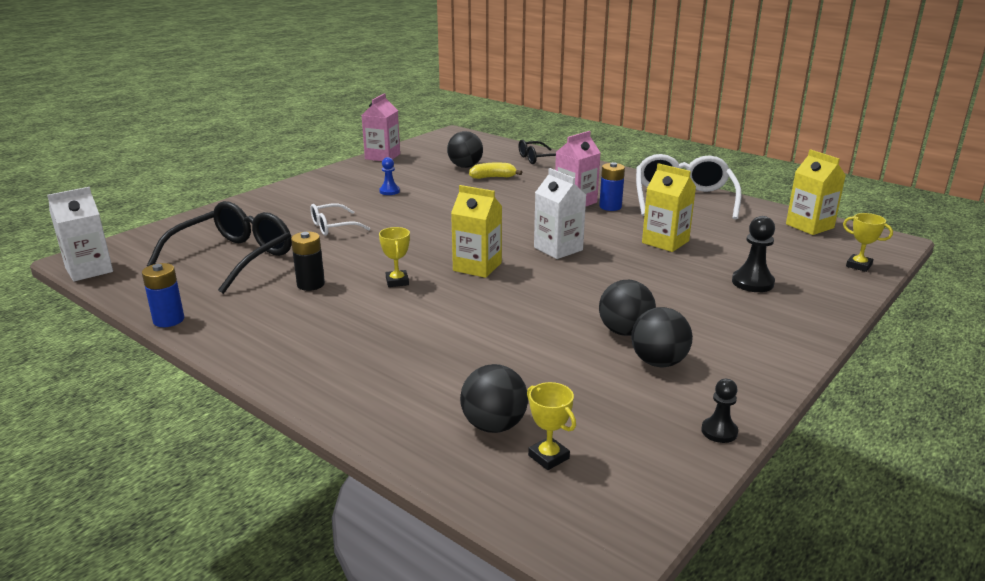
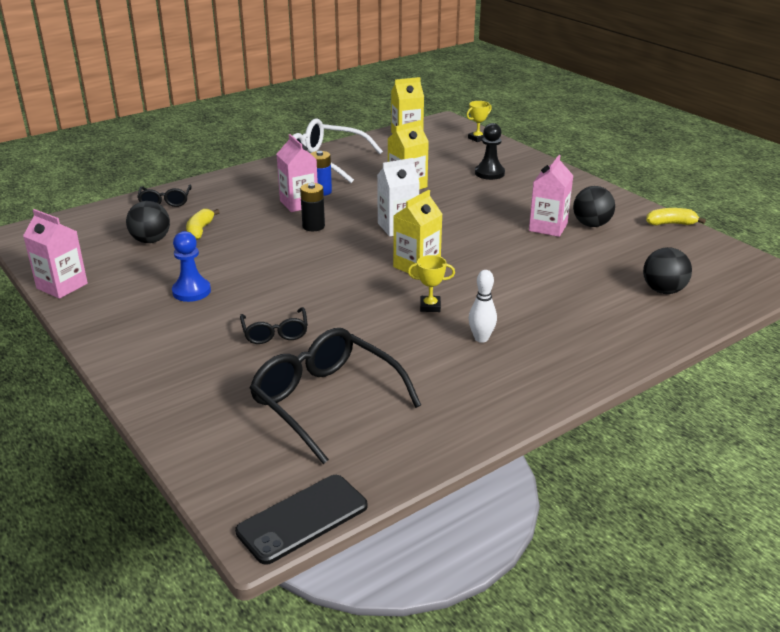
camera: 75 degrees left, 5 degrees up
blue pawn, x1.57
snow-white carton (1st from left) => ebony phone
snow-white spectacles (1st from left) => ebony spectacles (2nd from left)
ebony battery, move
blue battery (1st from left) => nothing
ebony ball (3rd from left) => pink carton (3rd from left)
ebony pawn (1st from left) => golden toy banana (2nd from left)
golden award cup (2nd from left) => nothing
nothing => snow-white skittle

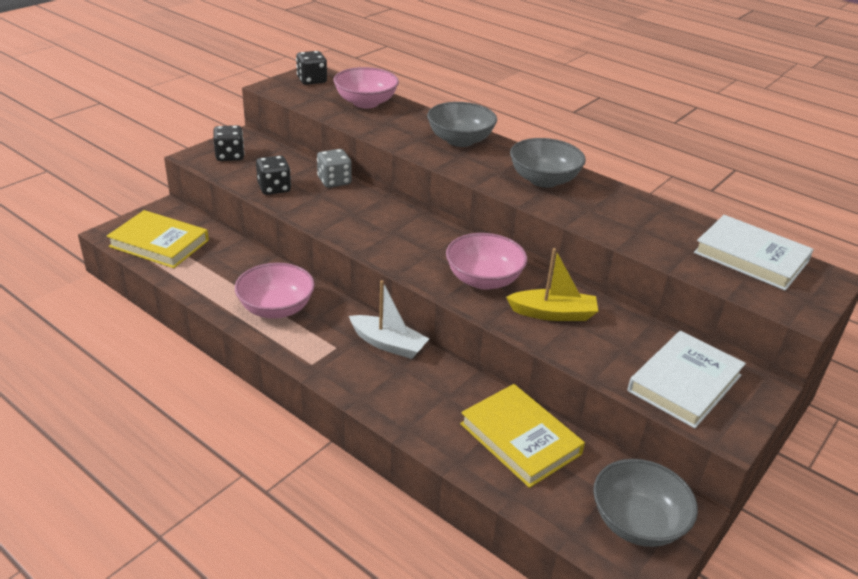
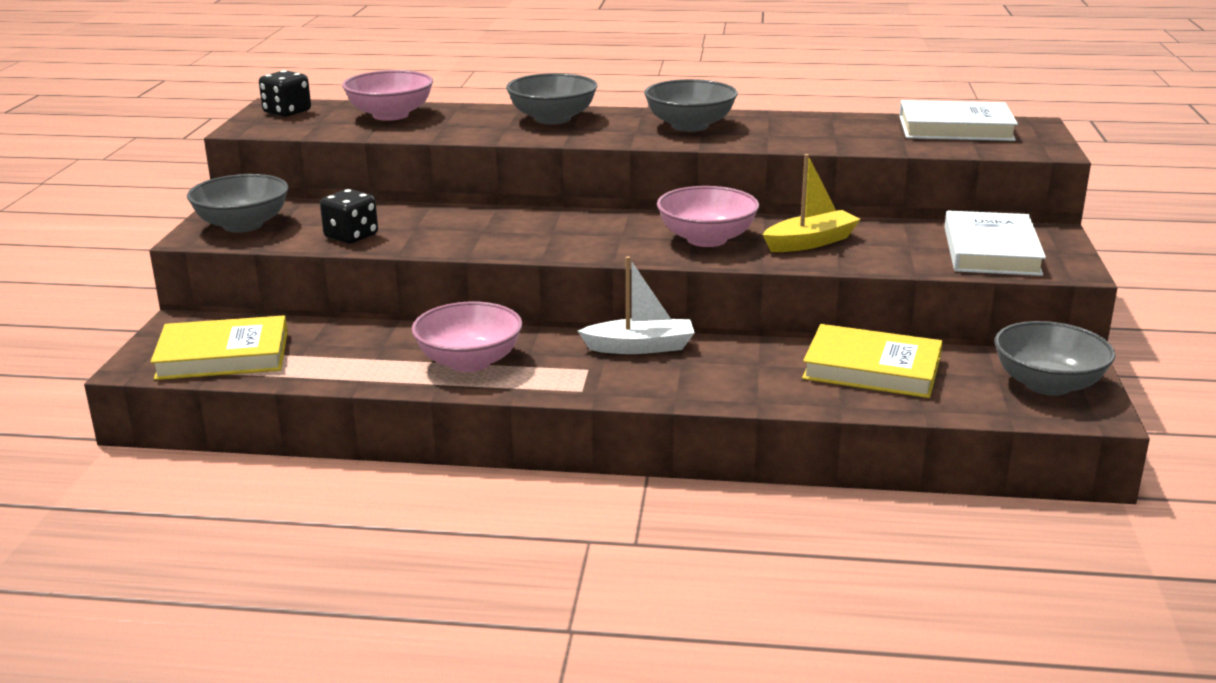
camera: 30 degrees left, 10 degrees down
ebony dice (1st from left) => ash-grey deep dish (1st from left)
ash-grey dice => nothing

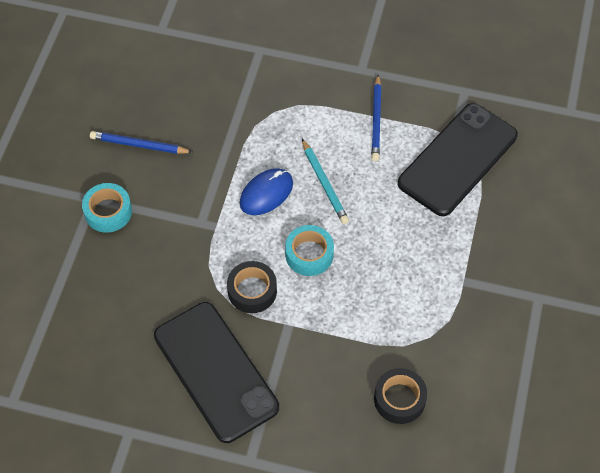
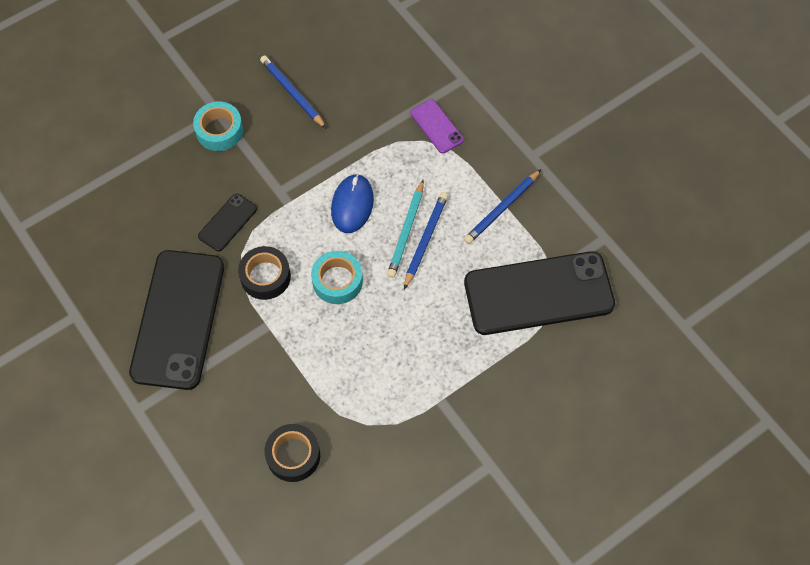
camera: 40 degrees right, 5 degrees up
blue computer mouse, 75 degrees counterclockwise
nothing => purple phone
nothing => blue pencil (2nd from left)
nothing => ebony phone (2nd from left)

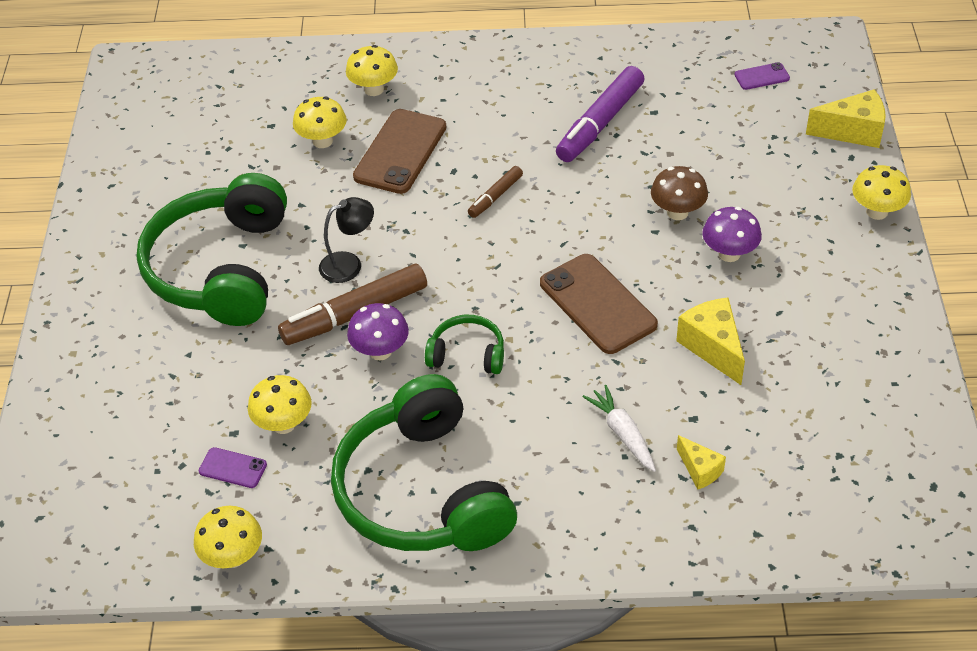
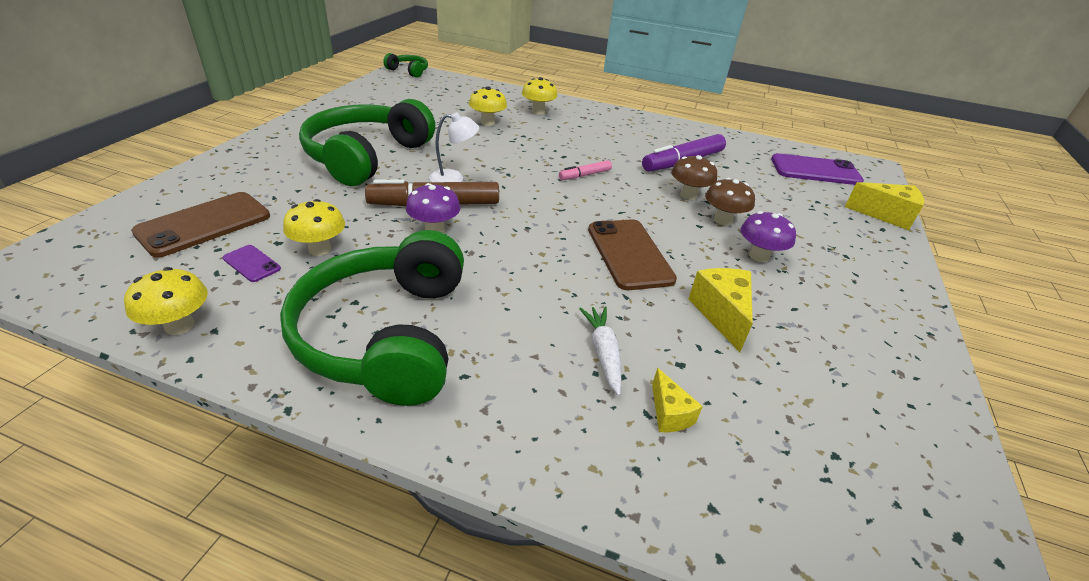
camera: 15 degrees right, 10 degrees down
purple phone (2nd from left), x2.10
brown phone (1st from left), move
golden mushroom (5th from left) => nothing
brown marker (2nd from left) => pink marker
ebony reading lamp => snow-white reading lamp
emerald over-ear headphones (3rd from left), move
nothing => brown mushroom (1st from left)

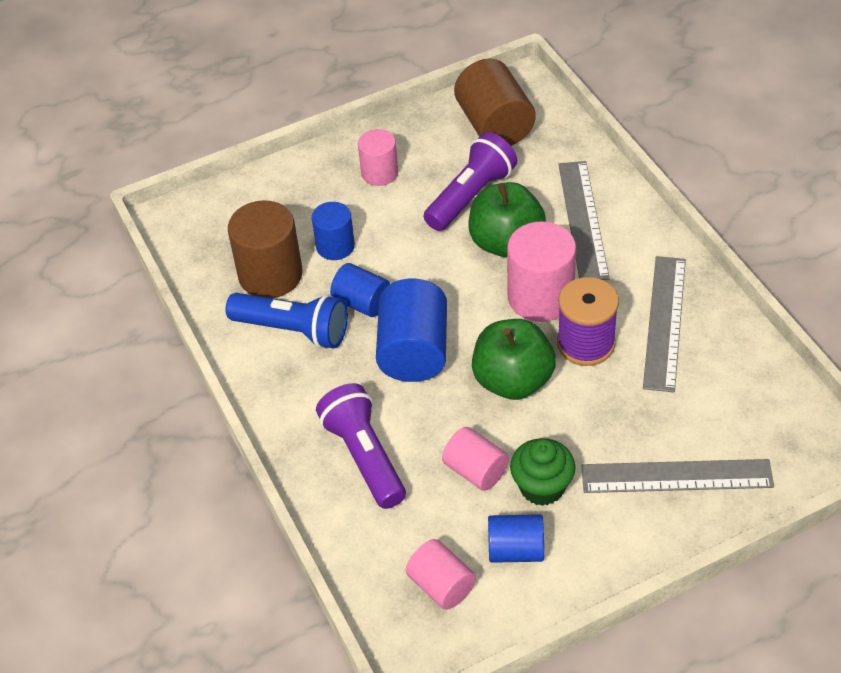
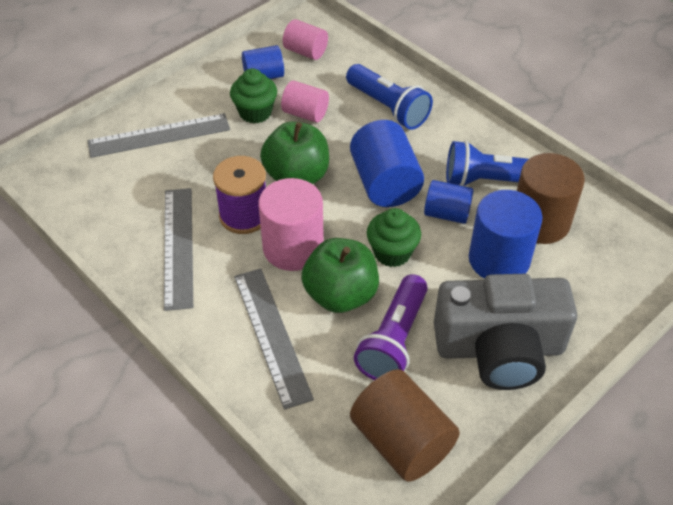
camera: 160 degrees right, 0 degrees up
pink cylinder (1st from left) => ash-grey camera
blue cylinder (1st from left in the first image) => blue cylinder (4th from left), x1.64
purple pocket torch (1st from left) => blue pocket torch (1st from left)
nothing => emerald fairy cake (2nd from left)

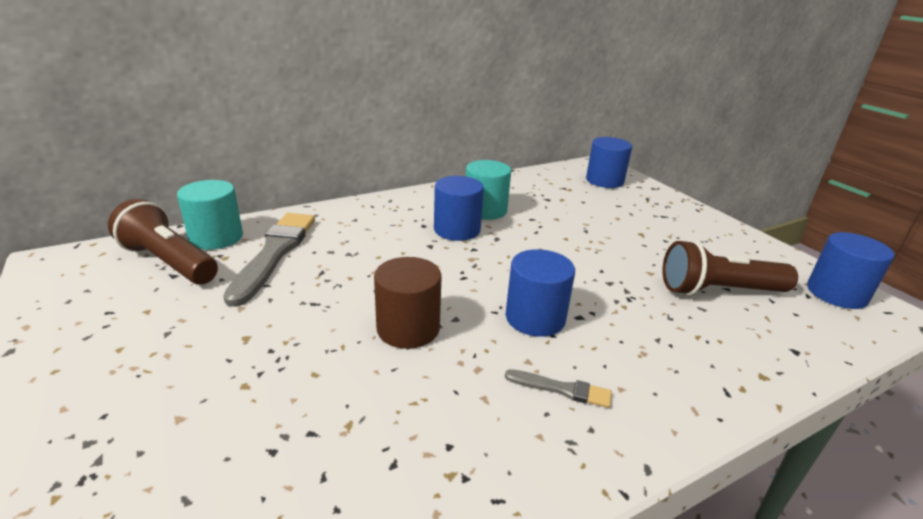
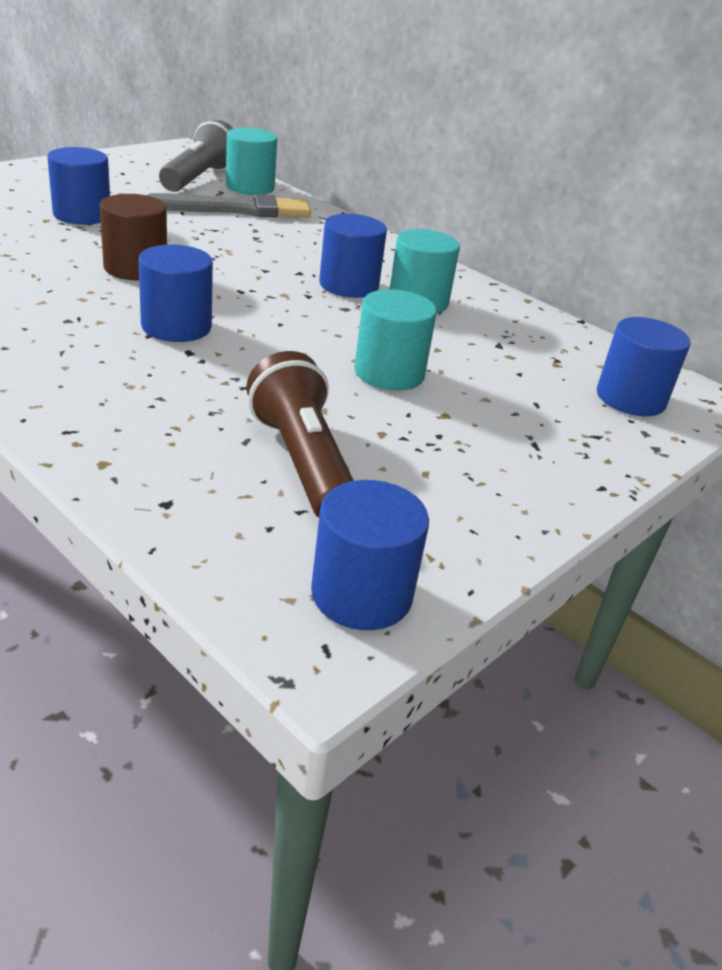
camera: 70 degrees right, 5 degrees up
brown pocket torch (1st from left) => ash-grey pocket torch
ash-grey brush (2nd from left) => nothing
nothing => blue cylinder (1st from left)
nothing => turquoise cylinder (2nd from left)

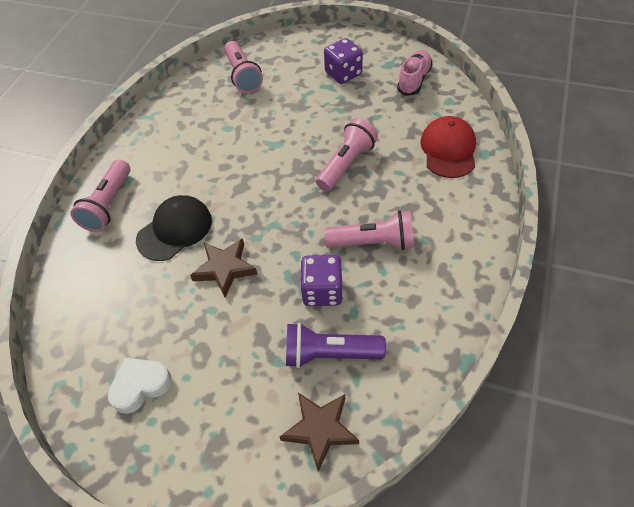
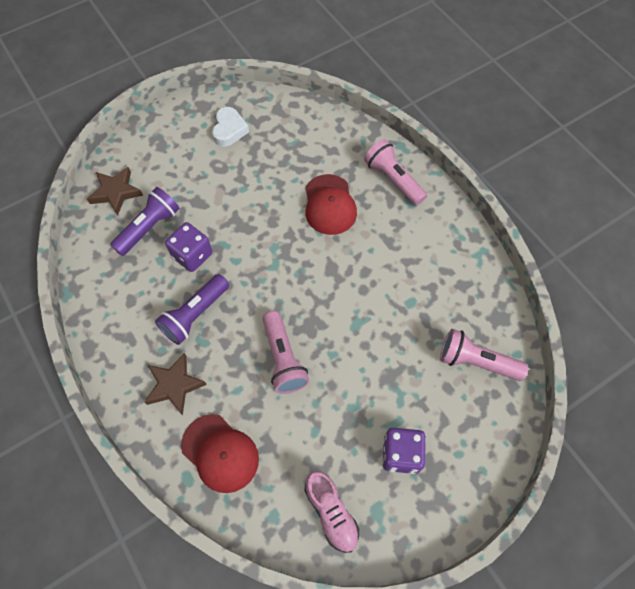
camera: 125 degrees right, 10 degrees up
ebony baseball cap => scarlet baseball cap (2nd from left)
pink pocket torch (4th from left) => purple pocket torch (2nd from left)
brown star (1st from left in the first image) => brown star (2nd from left), move

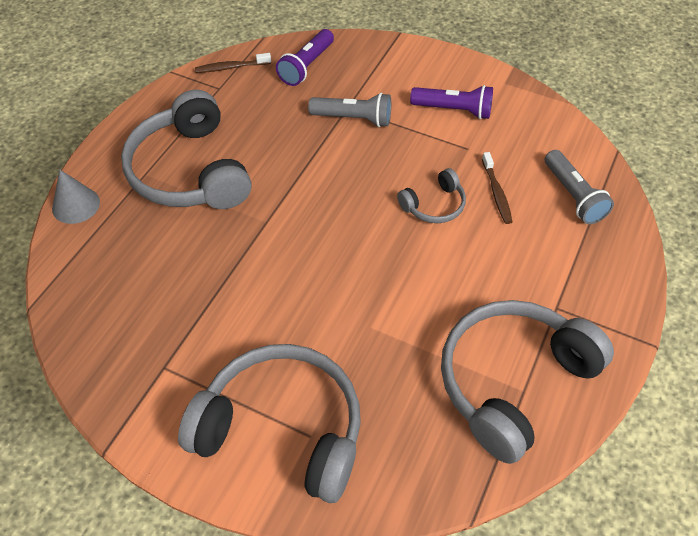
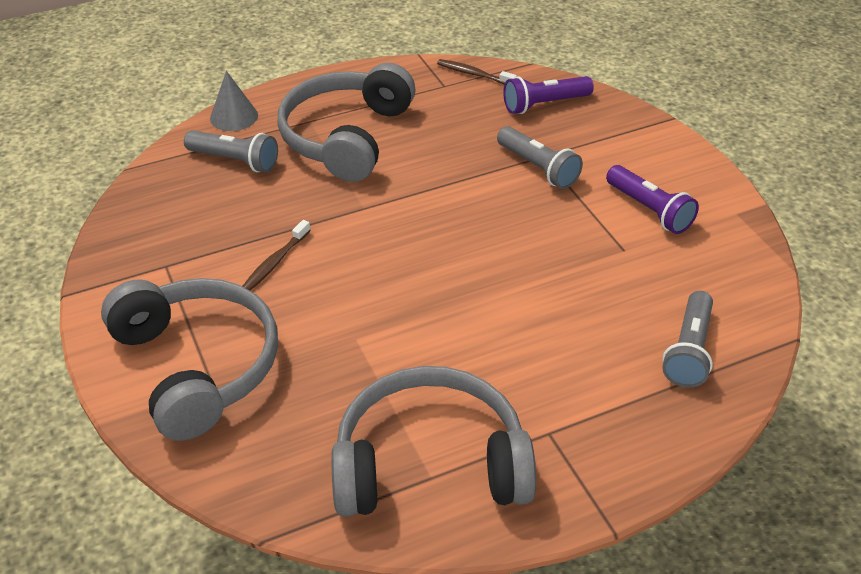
camera: 40 degrees right, 10 degrees down
brown tooth brush (2nd from left in the first image) => brown tooth brush (1st from left), move
ash-grey over-ear headphones (3rd from left) => nothing
nothing => ash-grey pocket torch (1st from left)

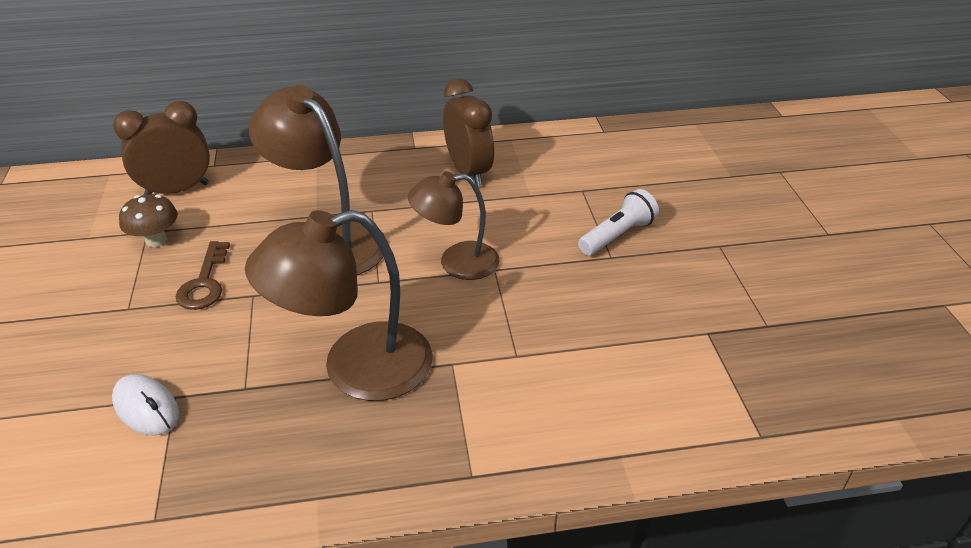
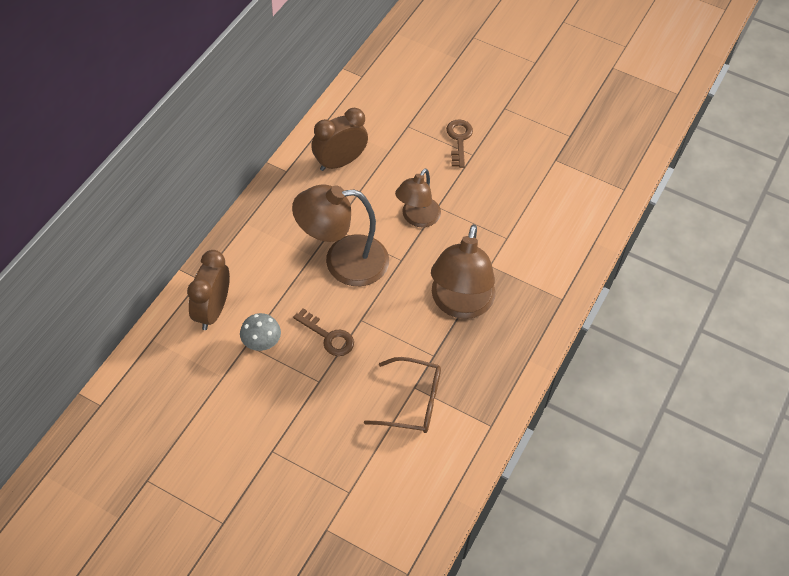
camera: 55 degrees left, 15 degrees up
brown alarm clock (2nd from left), 45 degrees counterclockwise
snow-white pocket torch => brown latchkey (2nd from left)
brown mushroom => ash-grey mushroom
snow-white computer mouse => brown spectacles

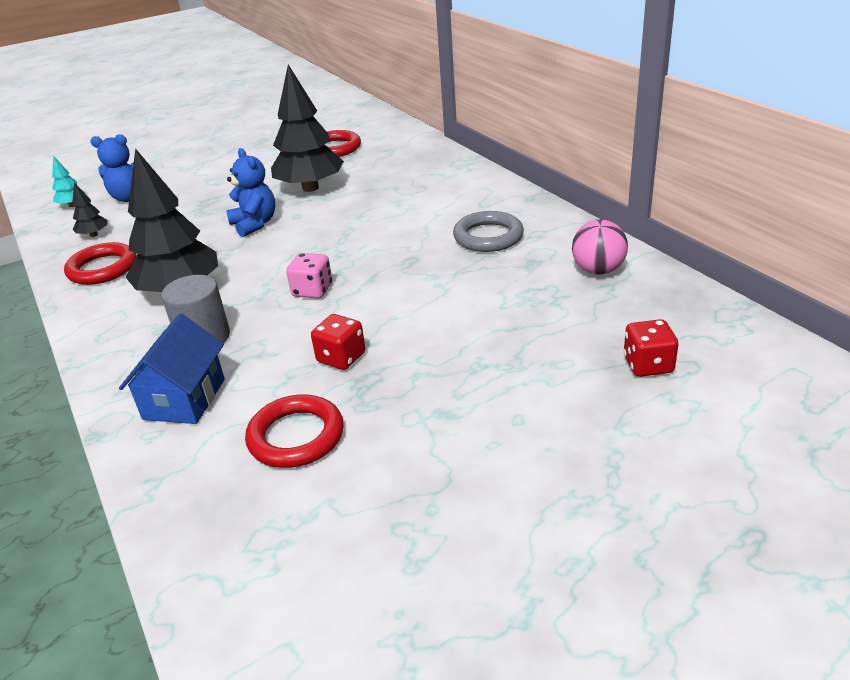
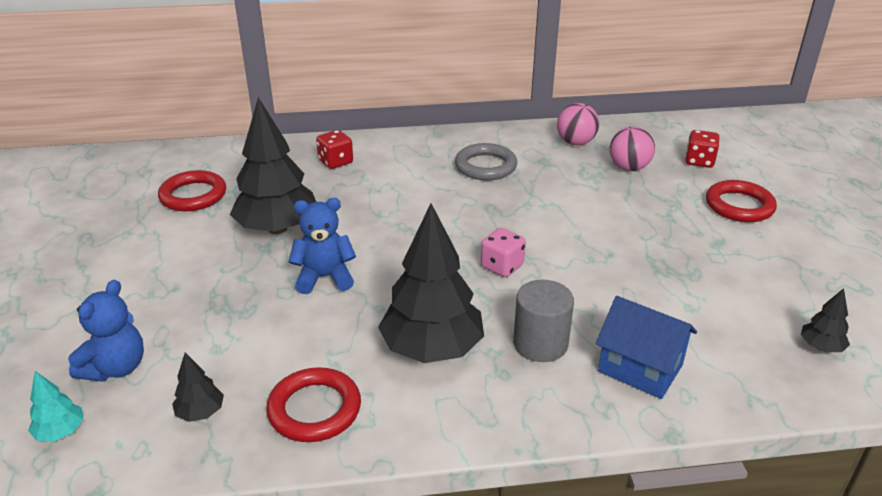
camera: 70 degrees left, 0 degrees up
scarlet dice (1st from left), move
scarlet hoop (2nd from left in the first image) => scarlet hoop (3rd from left), move
nothing => pink ball (2nd from left)
nothing => ebony fir tree (4th from left)

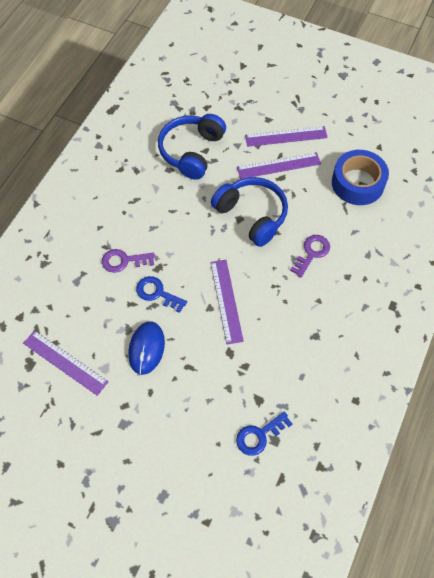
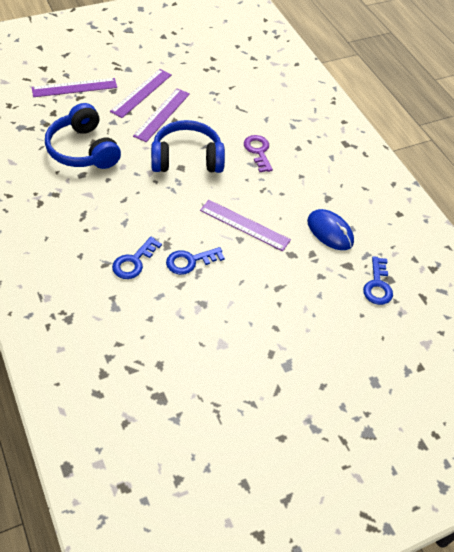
camera: 55 degrees left, 10 degrees down
blue tape => nothing
purple latchkey (1st from left) => blue latchkey (1st from left)
blue computer mouse, move
purple ruler (1st from left), move

